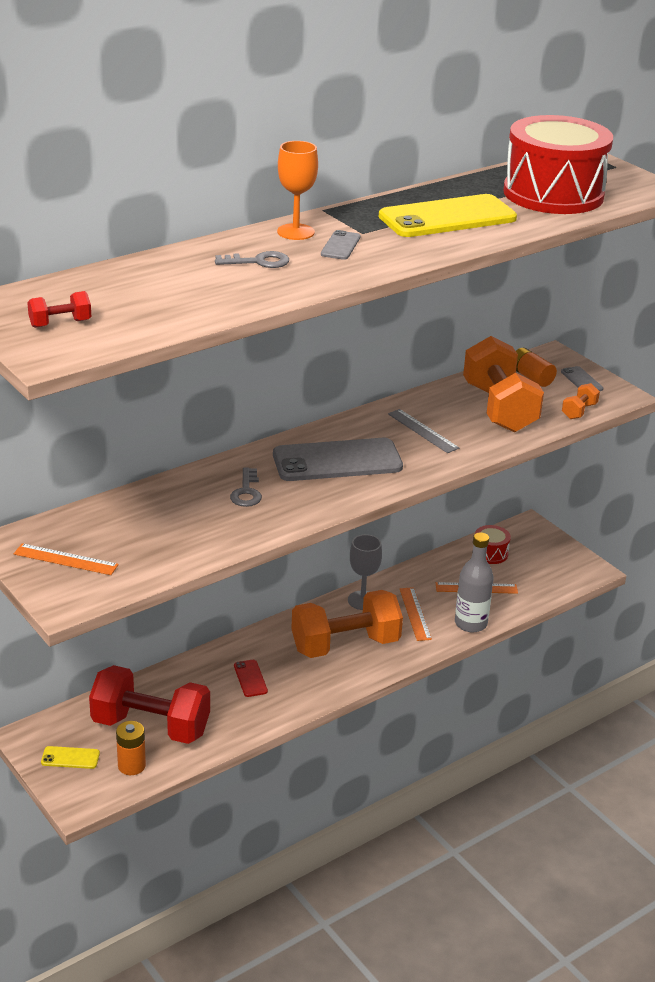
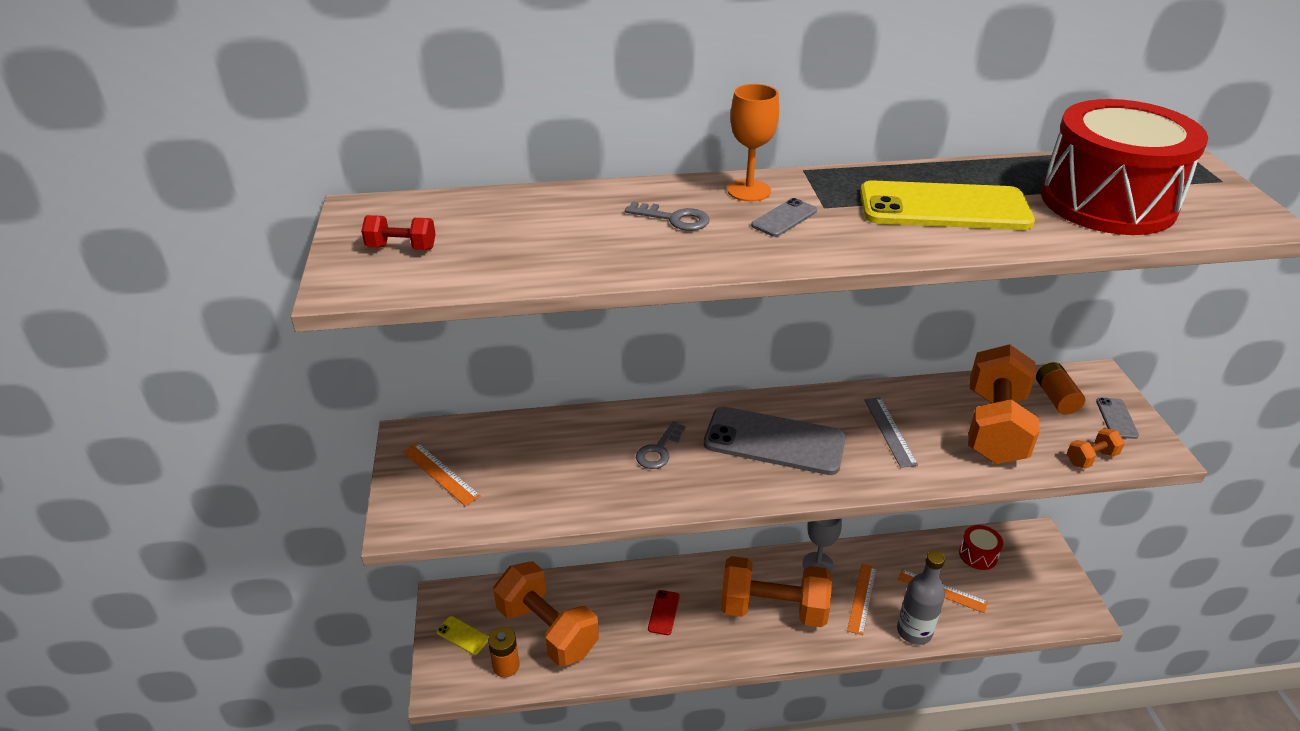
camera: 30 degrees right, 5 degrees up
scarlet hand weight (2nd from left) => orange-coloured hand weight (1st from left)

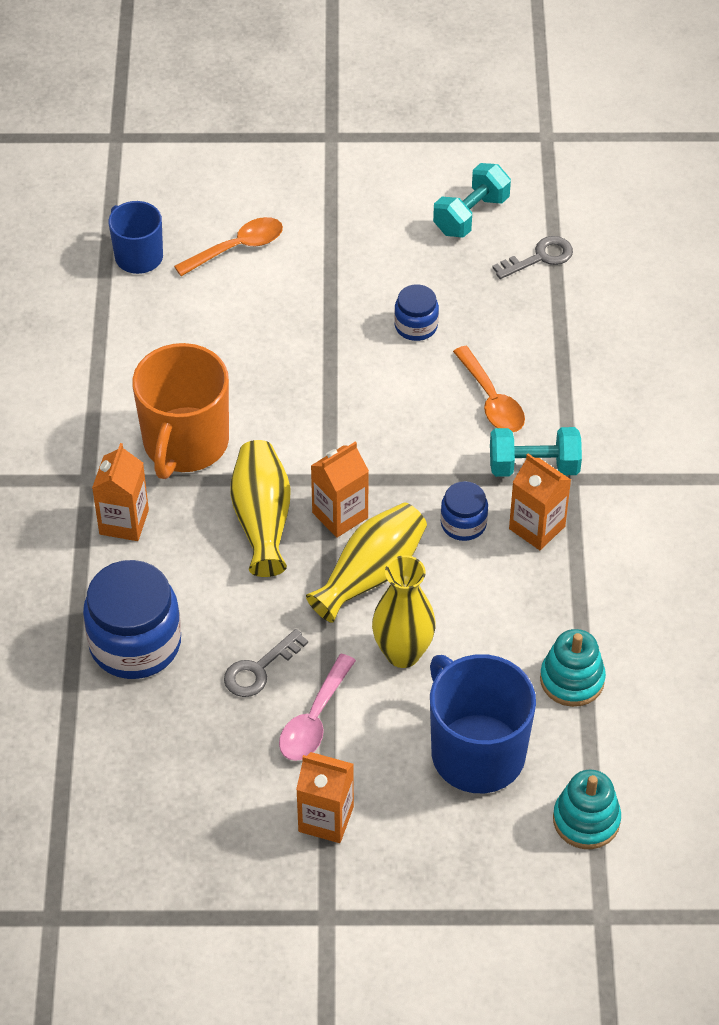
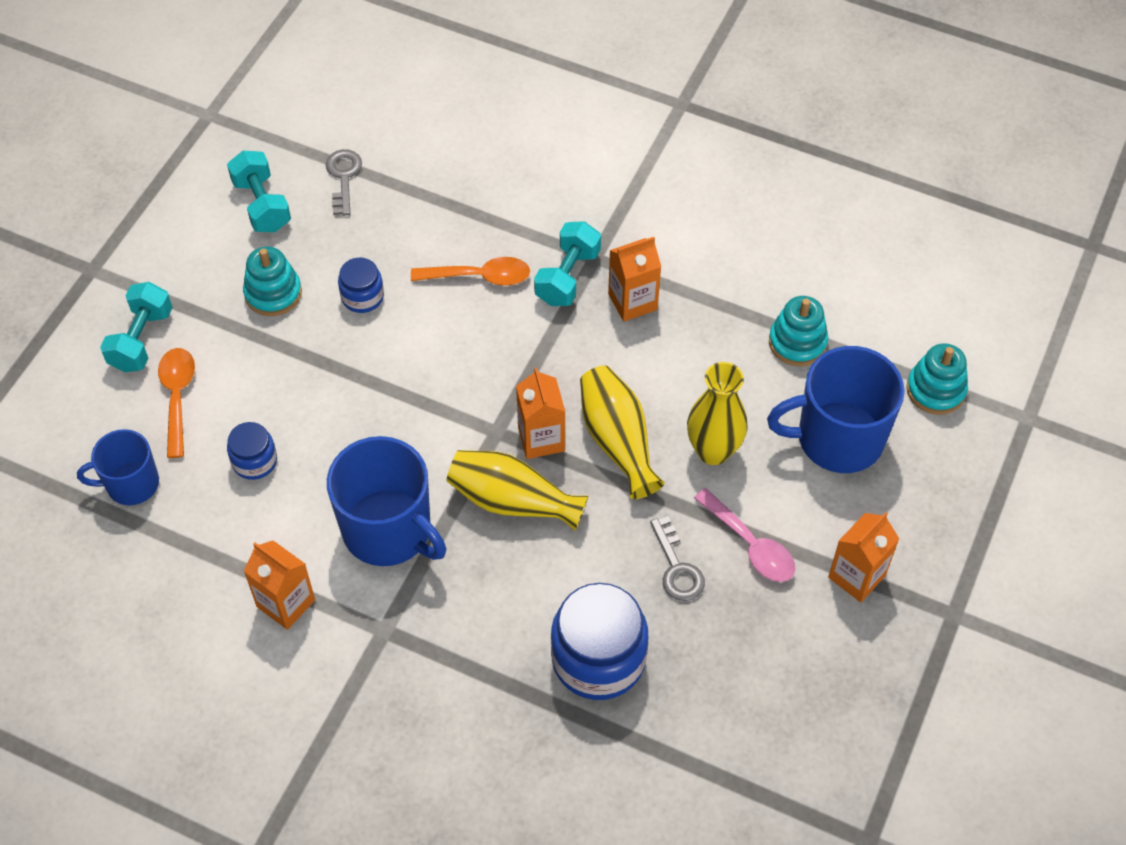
camera: 65 degrees left, 5 degrees up
orange-coloured tea mug => blue tea mug (2nd from left)
orange-coloured carton (1st from left), move
blue preserve jar (3rd from left in the first image) => blue preserve jar (1st from left), move
nothing => turquoise stacking toy (1st from left)
nothing => turquoise hand weight (1st from left)

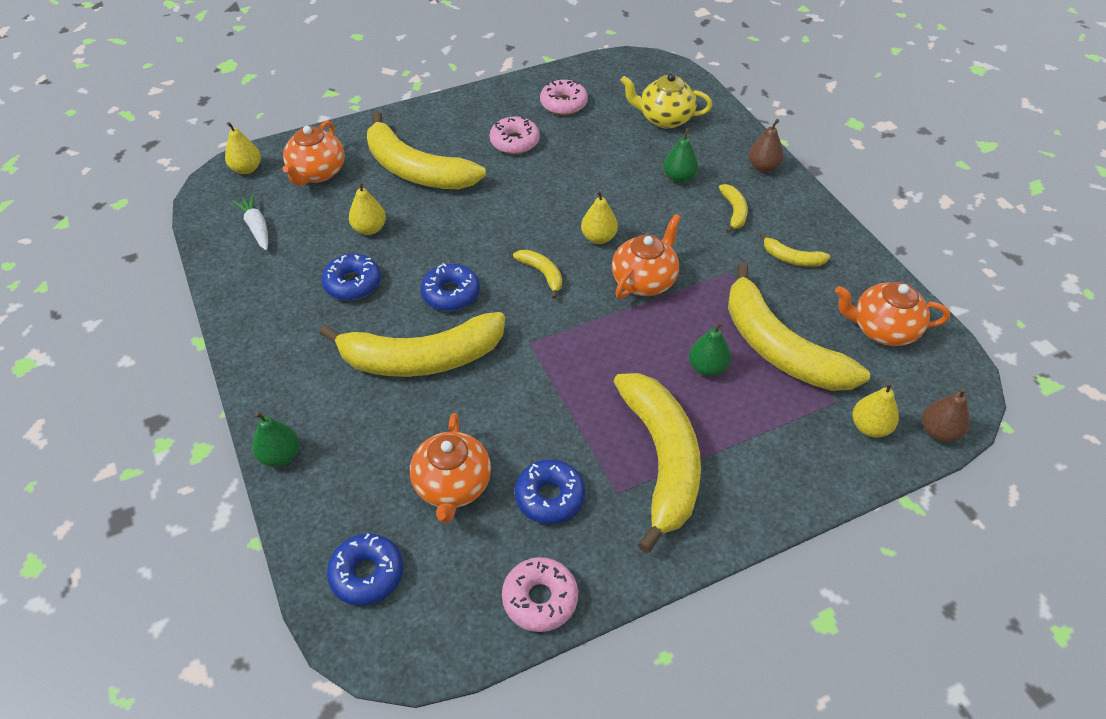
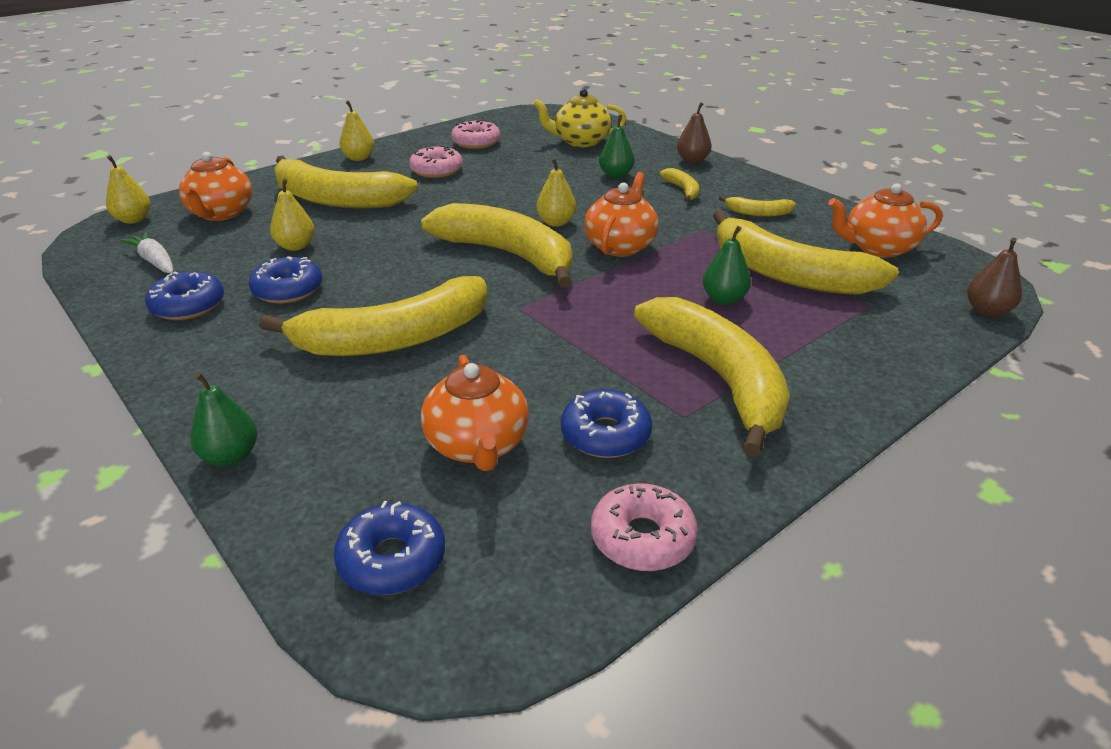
camera: 15 degrees left, 15 degrees down
golden toy banana (3rd from left), x2.32
blue donut (3rd from left in the first image) => blue donut (1st from left), move
golden pear (4th from left in the first image) => golden pear (3rd from left), move

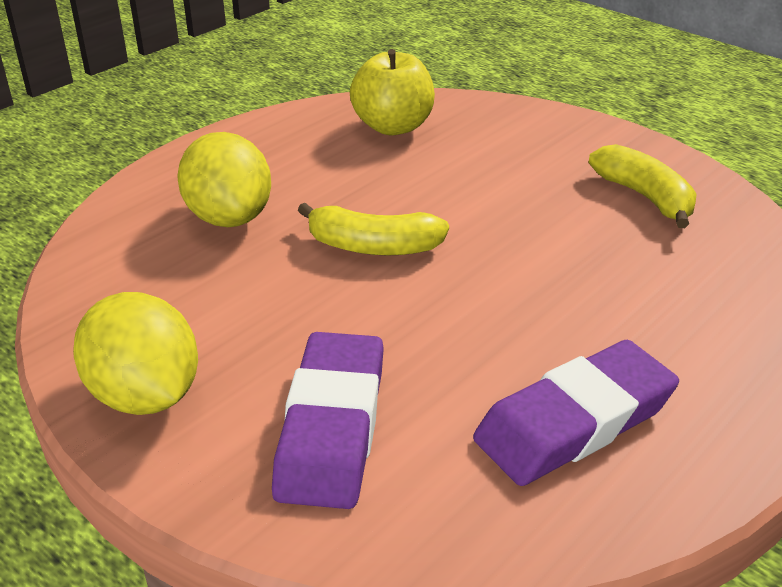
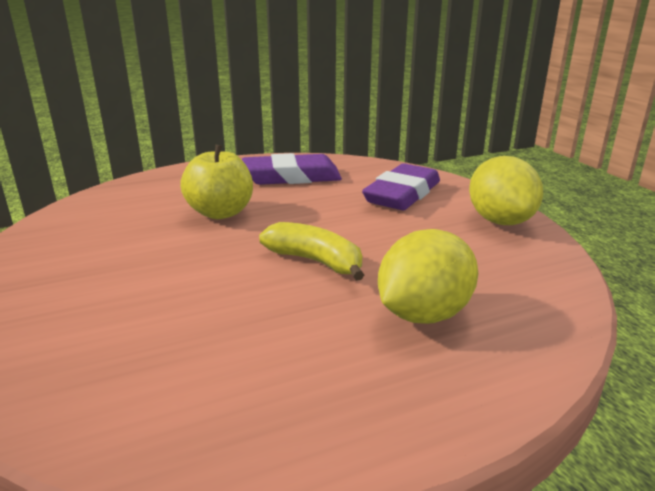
camera: 155 degrees left, 10 degrees down
golden apple fruit, move
golden toy lemon (2nd from left in the first image) => golden toy lemon (1st from left), 45 degrees clockwise
golden toy banana (2nd from left) => nothing

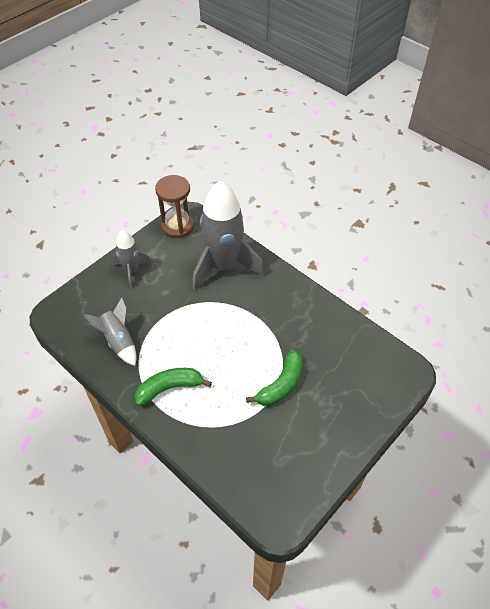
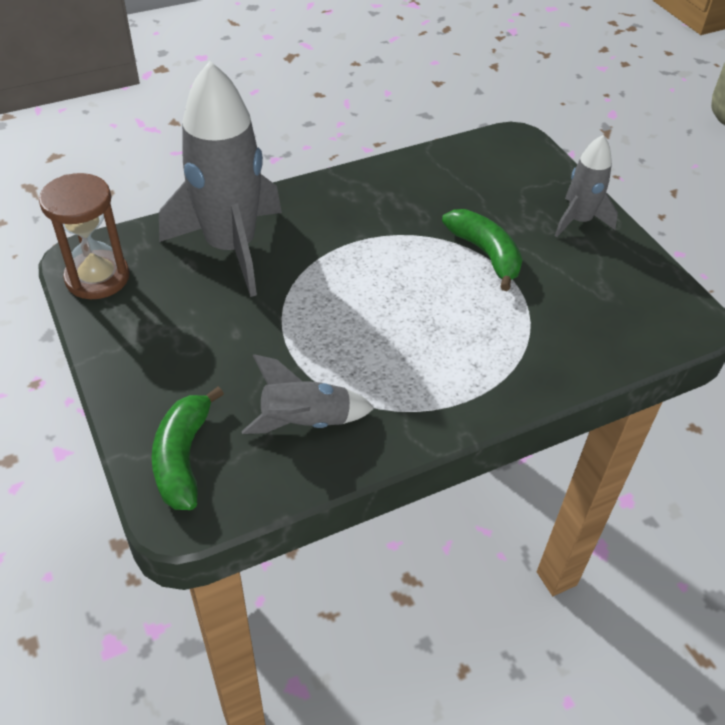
camera: 70 degrees left, 5 degrees down
ash-grey spaceship (2nd from left in the first image) => ash-grey spaceship (3rd from left), move
emerald toy banana (1st from left), move

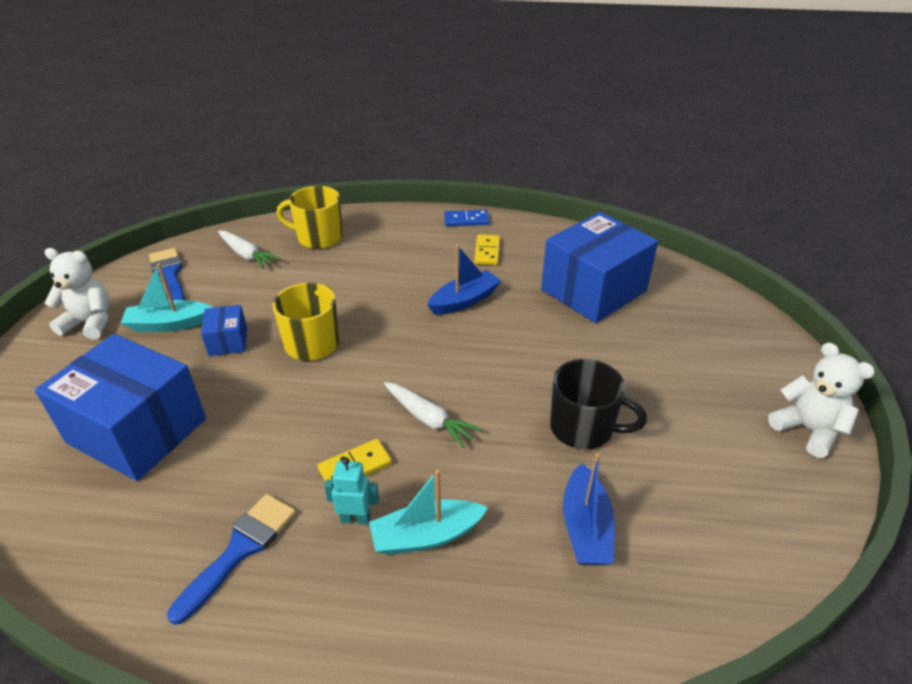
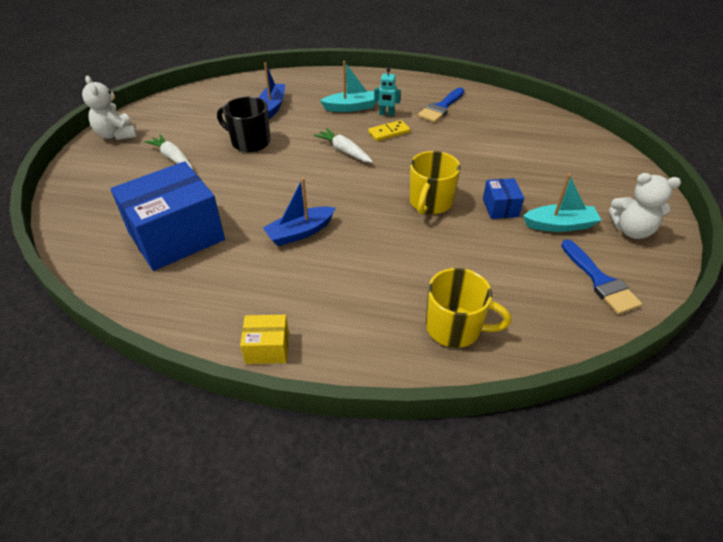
camera: 175 degrees left, 5 degrees up
blue domino tile => golden box
snow-white carrot (1st from left), move
golden domino tile (2nd from left) => nothing
blue box (1st from left) => nothing

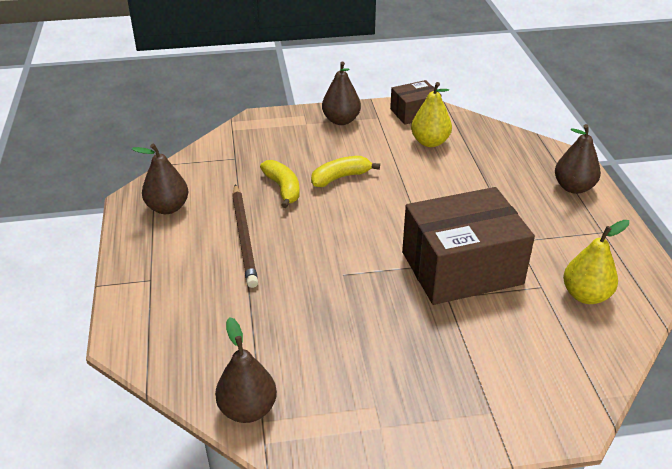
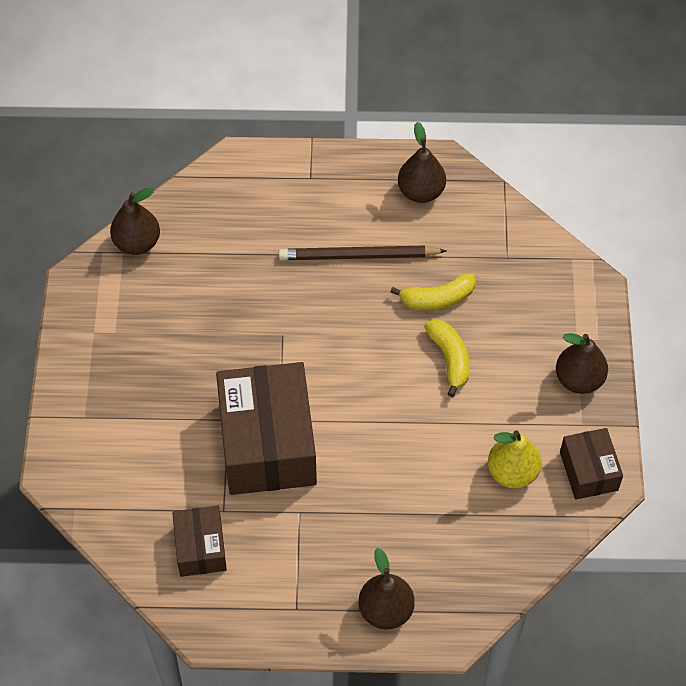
camera: 100 degrees right, 20 degrees up
golden pear (2nd from left) => brown box (1st from left)

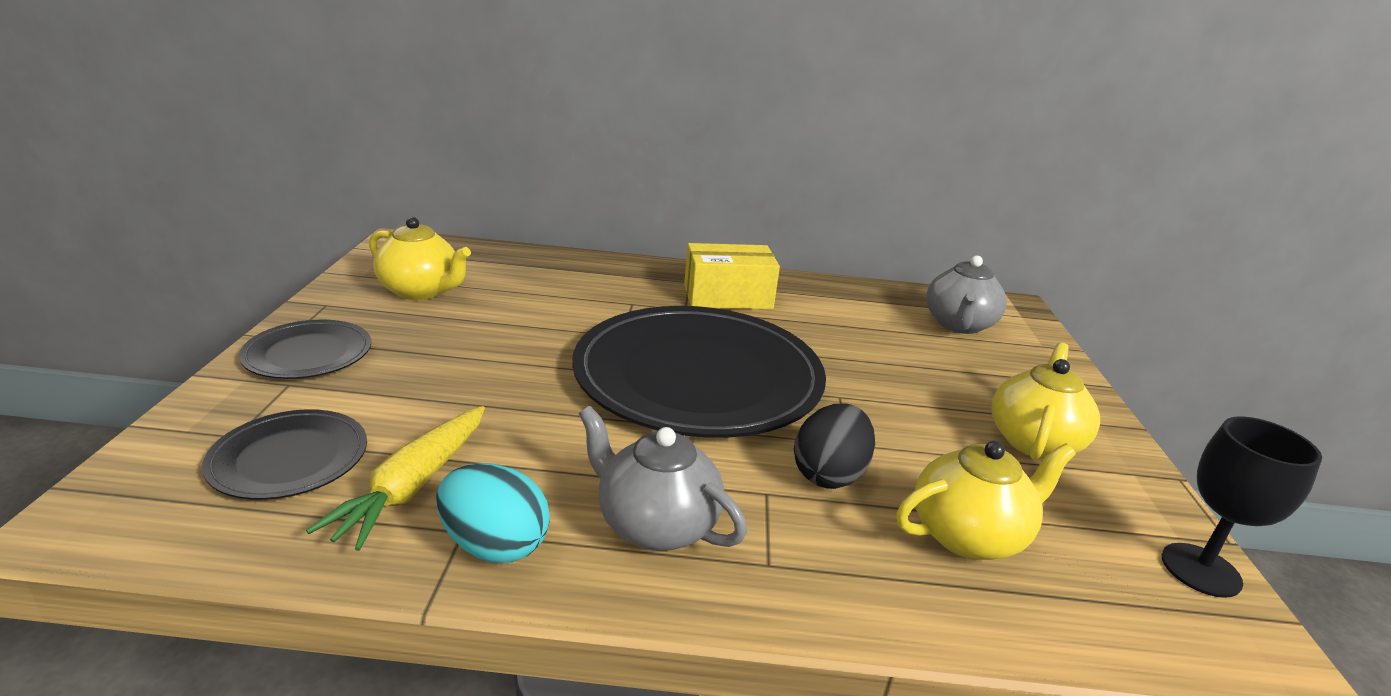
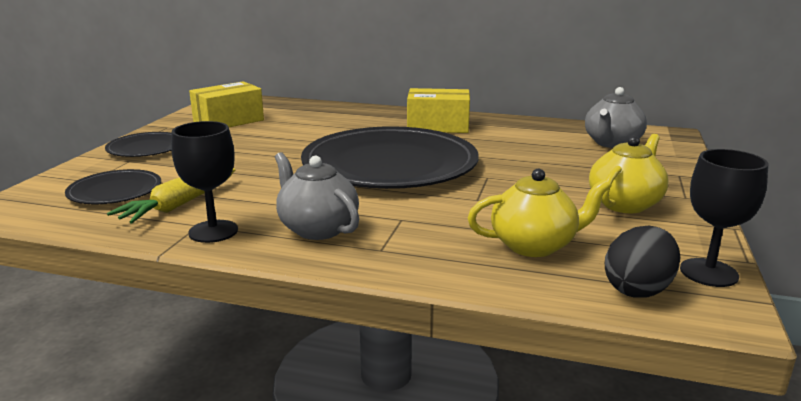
camera: 15 degrees right, 5 degrees down
golden teapot (1st from left) => golden box (1st from left)
ebony egg shape, move
turquoise egg shape => ebony chalice (1st from left)

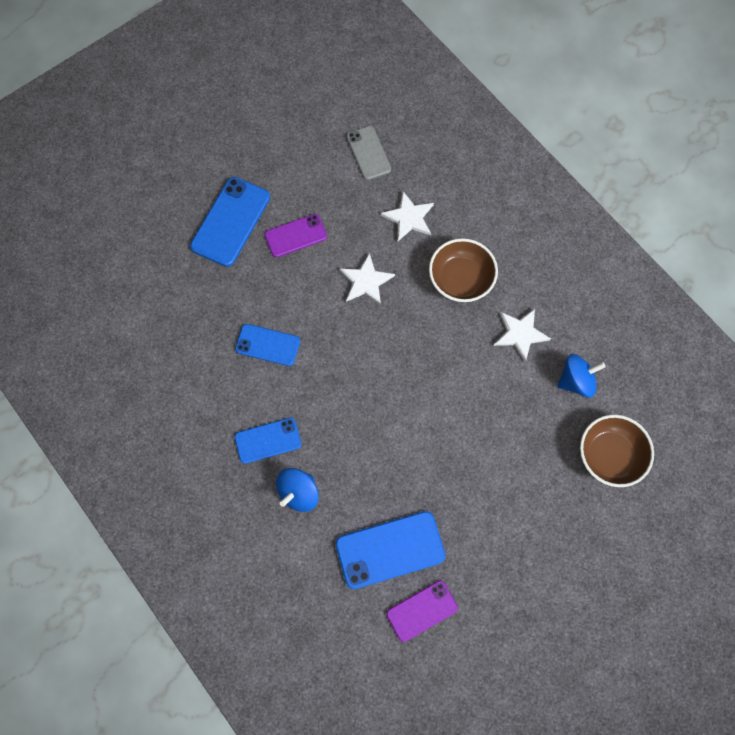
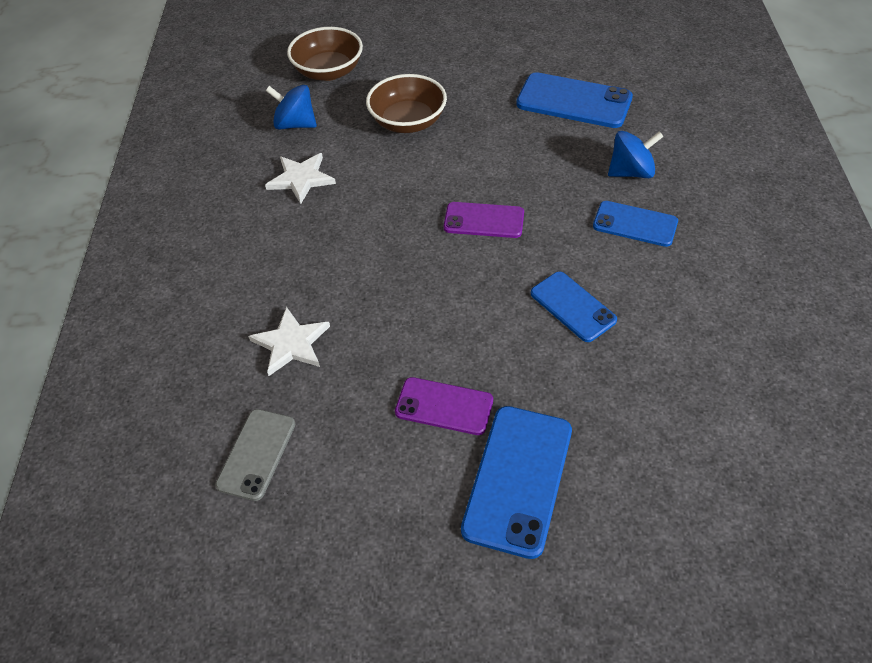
camera: 140 degrees left, 20 degrees down
blue phone (1st from left), 45 degrees counterclockwise
brown deep dish (1st from left in the first image) => brown deep dish (2nd from left), move
snow-white star (1st from left) => nothing
purple phone (2nd from left), move

